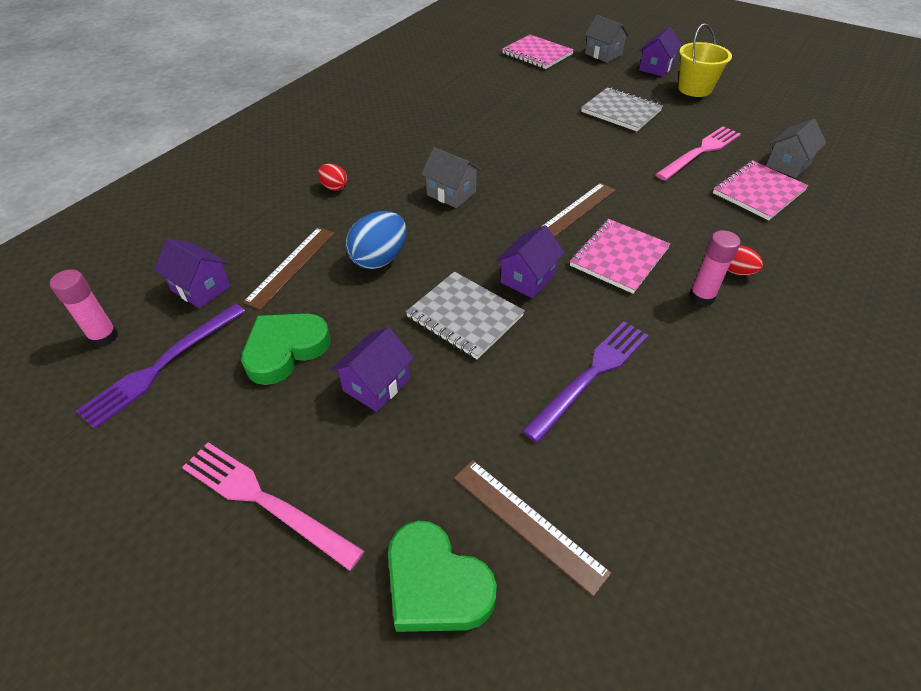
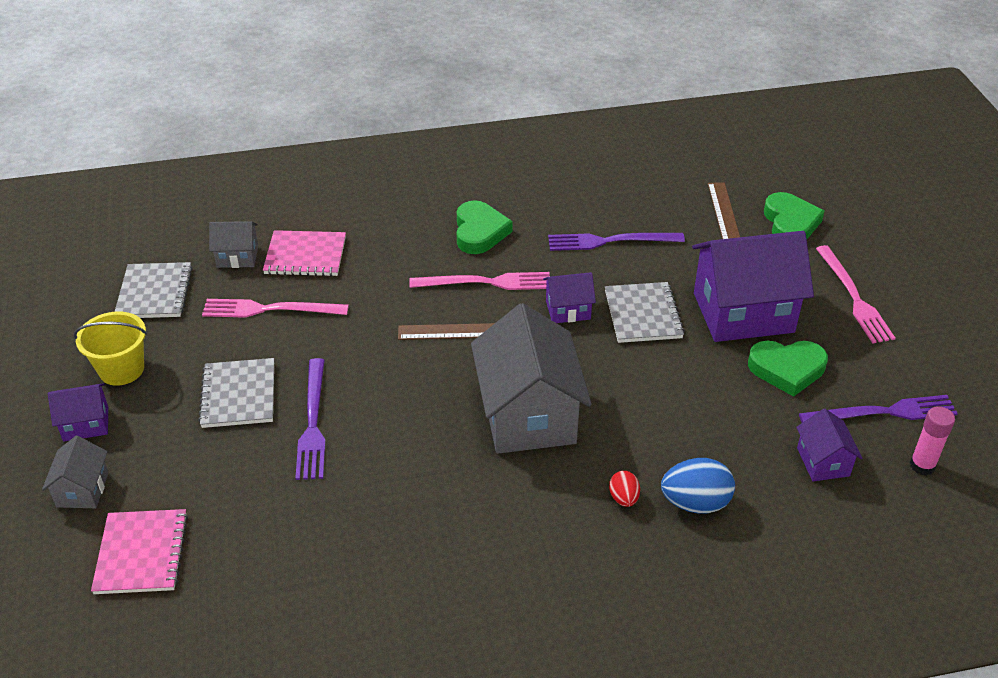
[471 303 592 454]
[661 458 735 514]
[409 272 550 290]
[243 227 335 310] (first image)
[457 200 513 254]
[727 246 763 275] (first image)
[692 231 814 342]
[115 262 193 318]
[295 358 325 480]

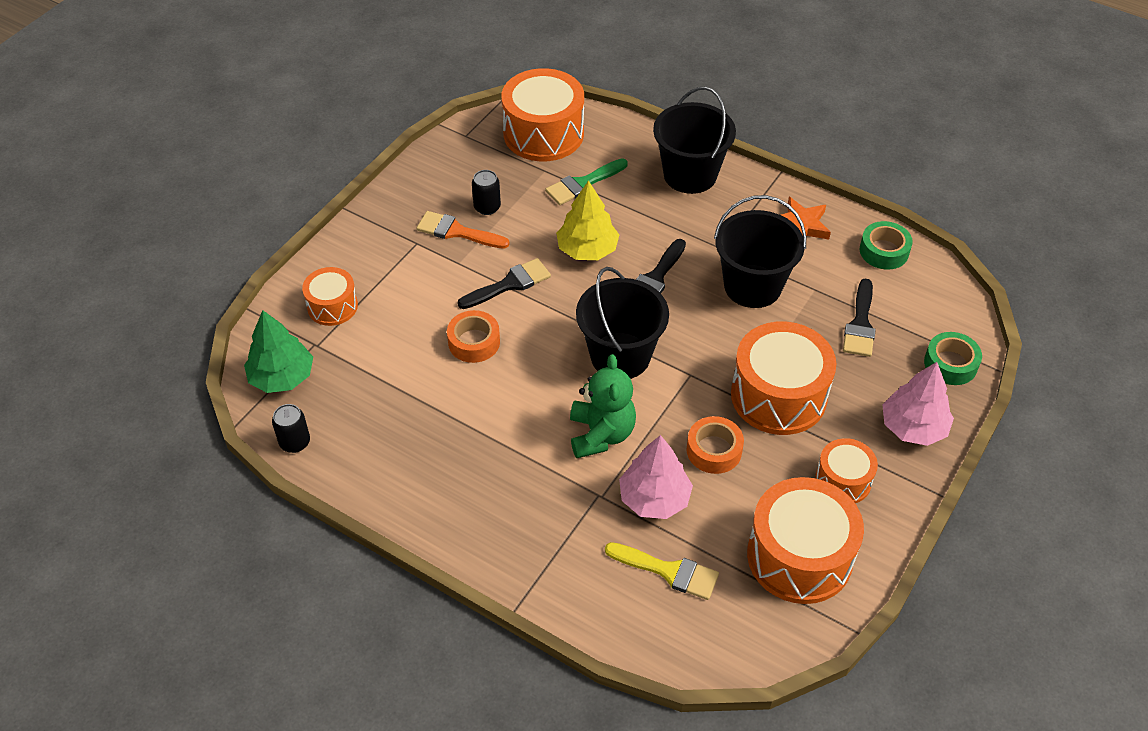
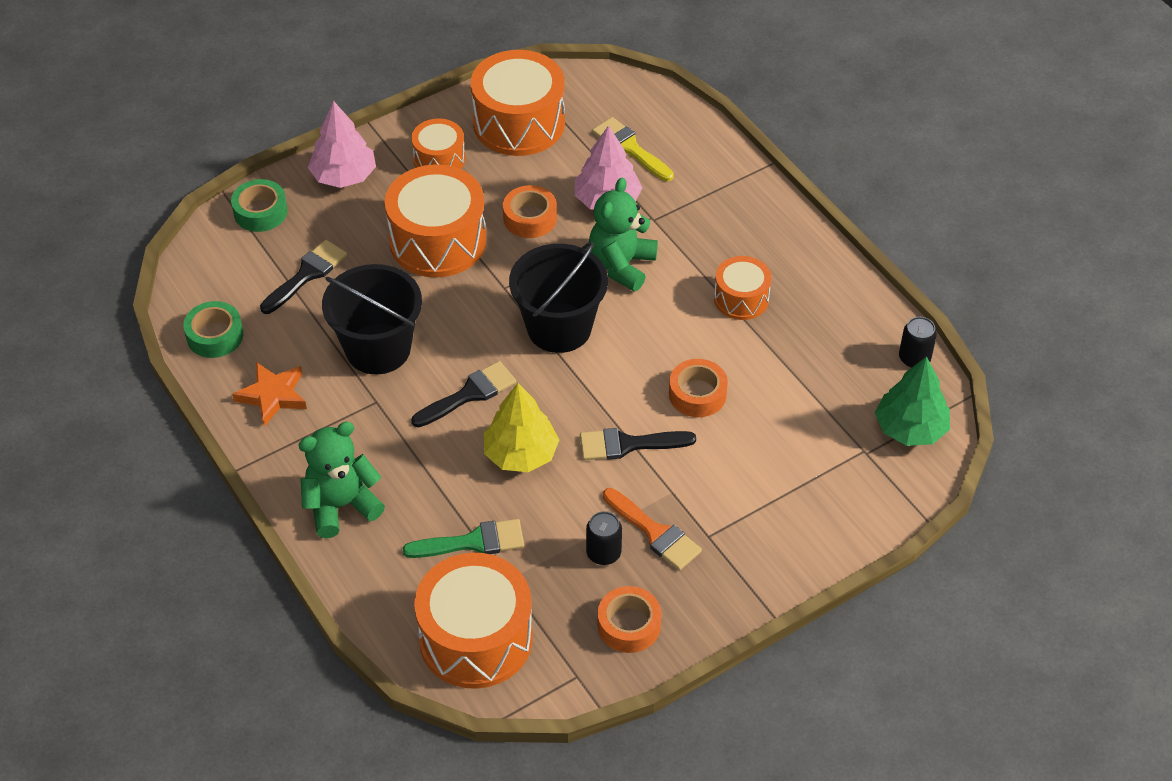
[298 422 385 538]
[714 256 772 320]
[597 586 661 653]

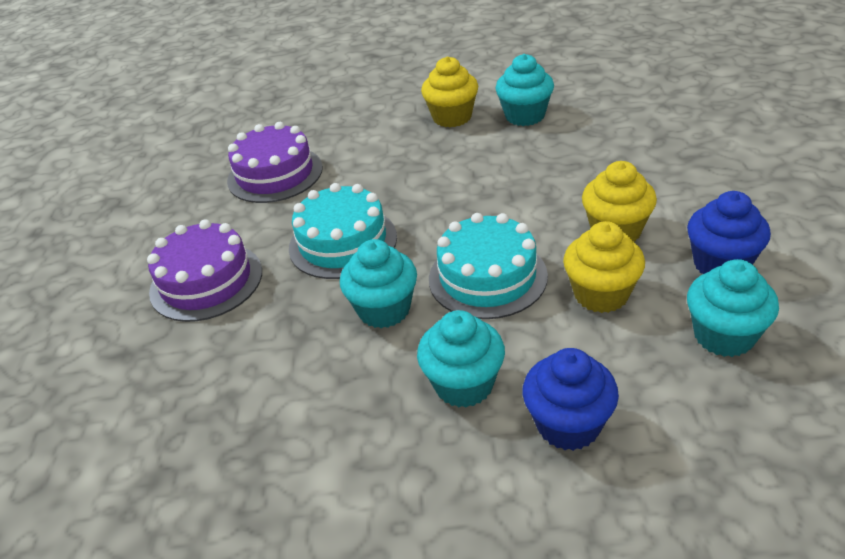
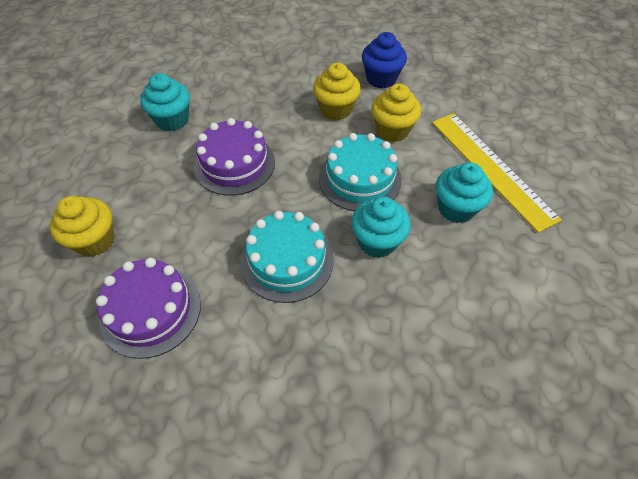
[50 196 115 257]
[194 118 275 196]
[687 259 779 357] (first image)
[432 113 562 233]

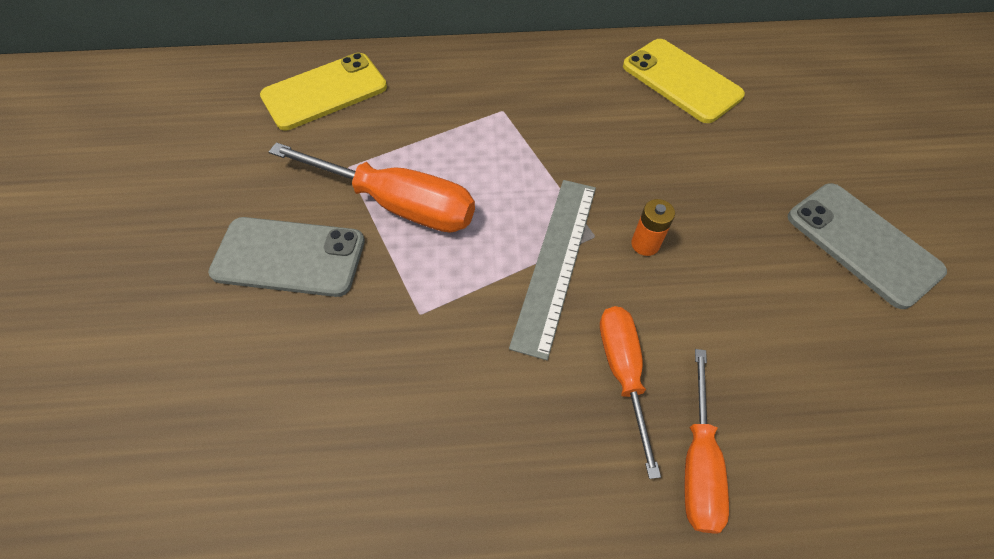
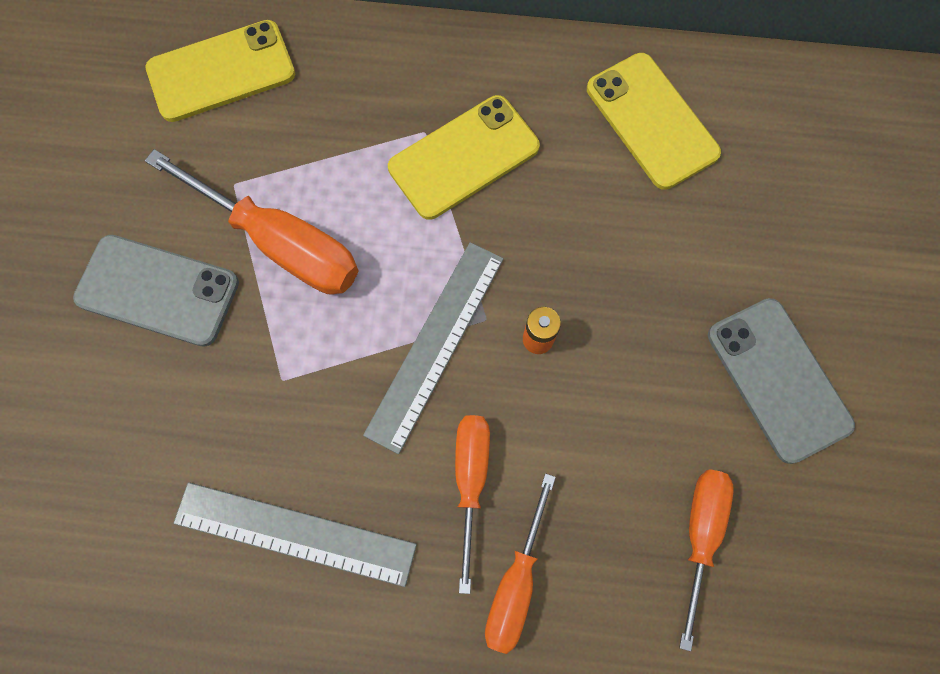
[388 95 540 220]
[679 469 734 652]
[173 482 417 587]

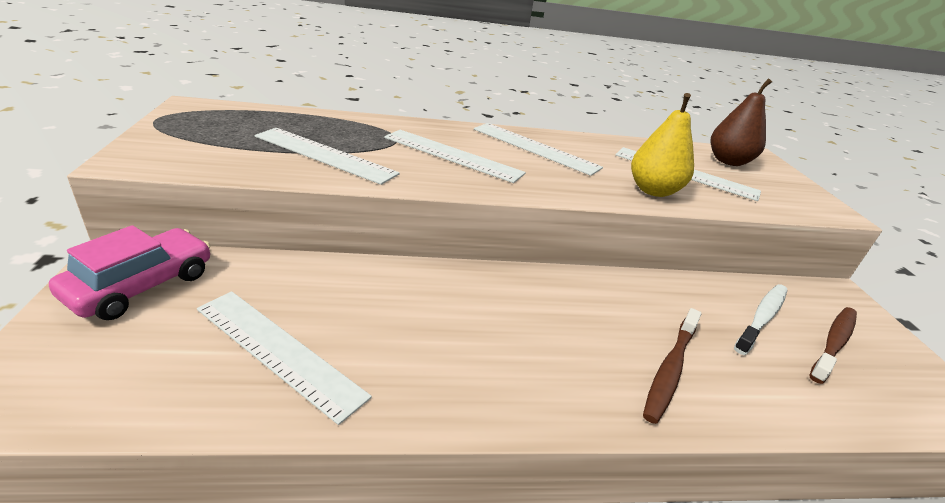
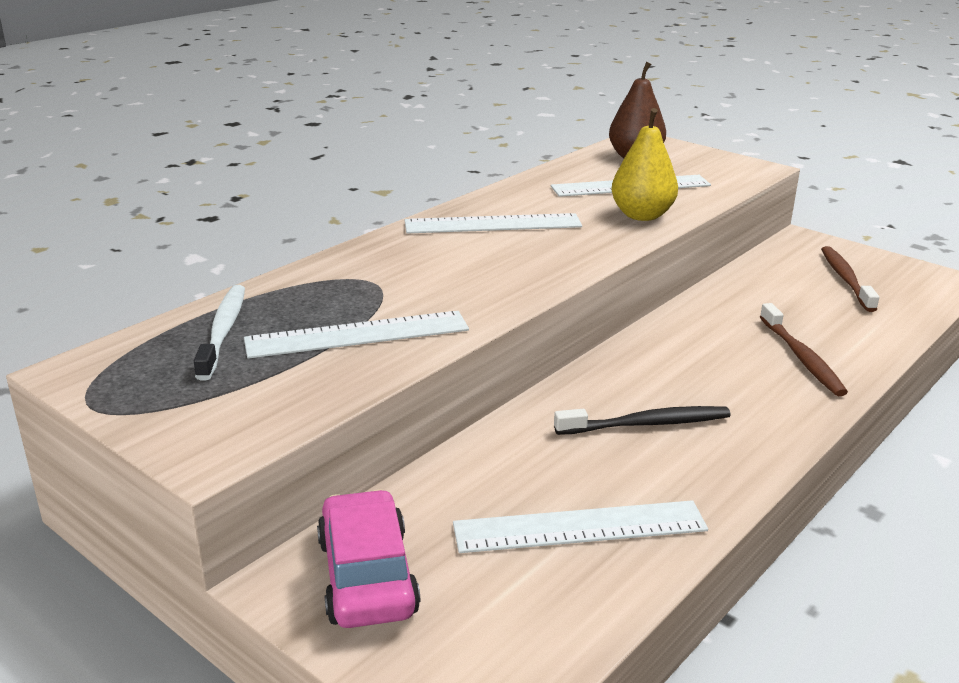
[384 130 526 183] (first image)
[194 285 245 381]
[554 406 731 435]

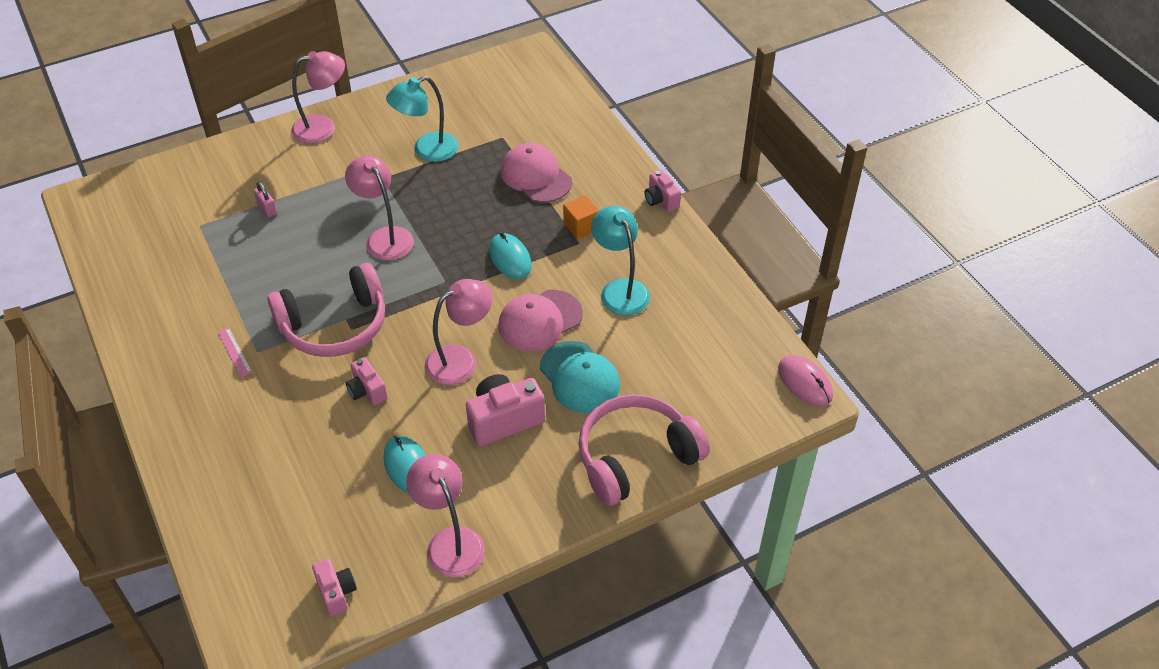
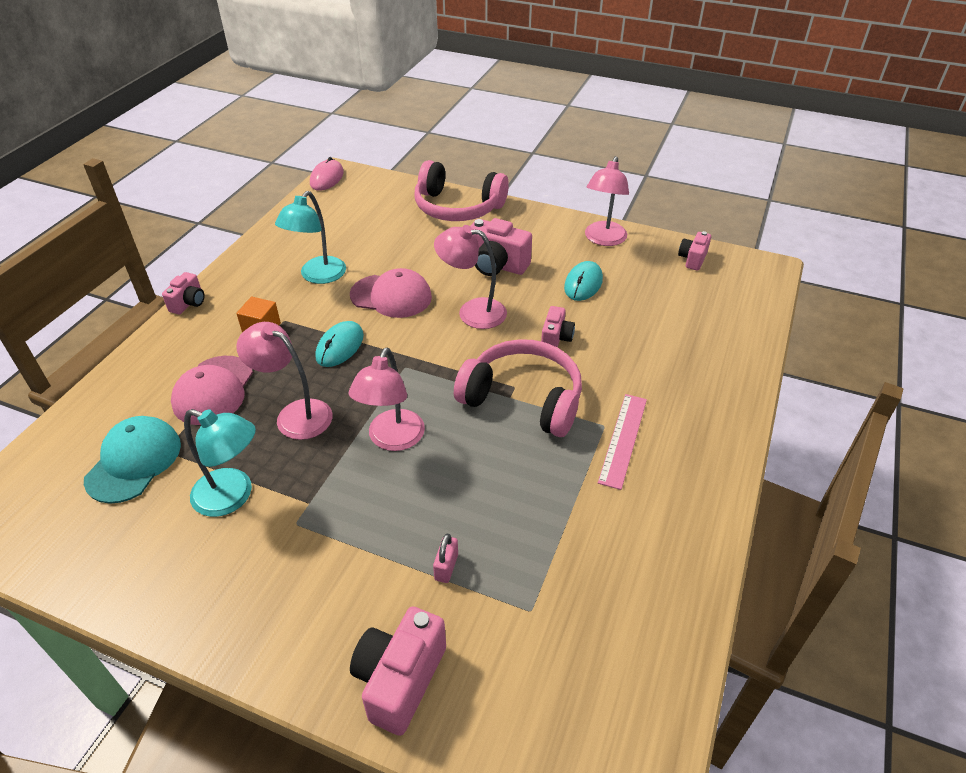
[236 322 332 440]
[598 394 647 490]
[84 416 181 504]
[350 607 446 736]

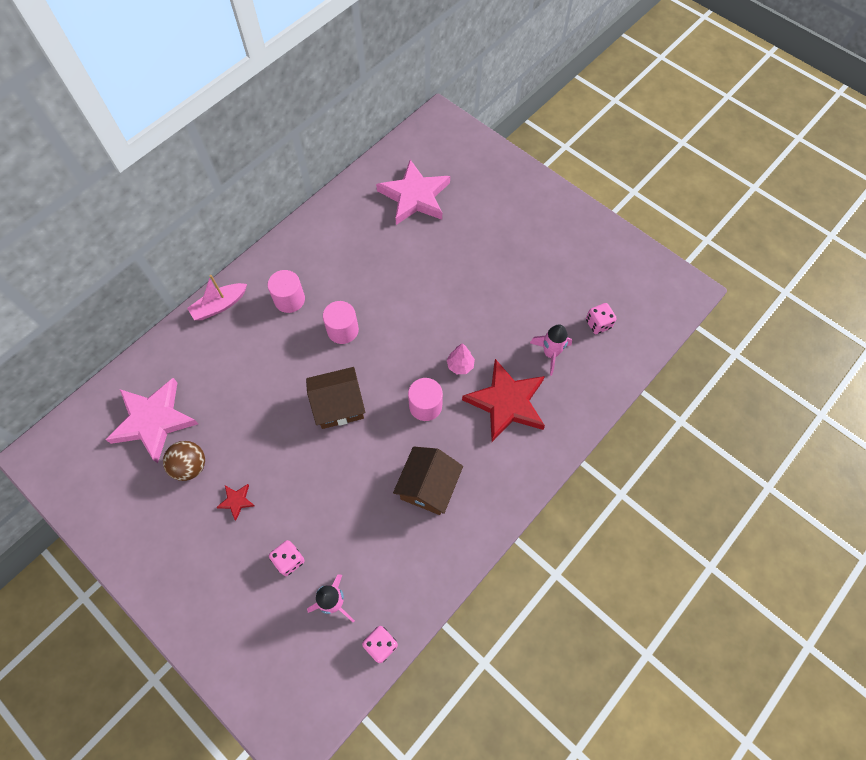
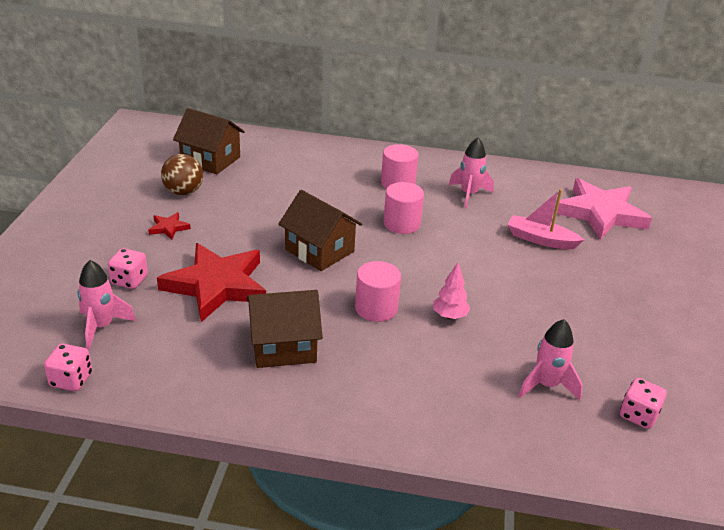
[507 189 584 249]
[157 243 266 322]
[173 108 245 174]
[449 137 494 208]

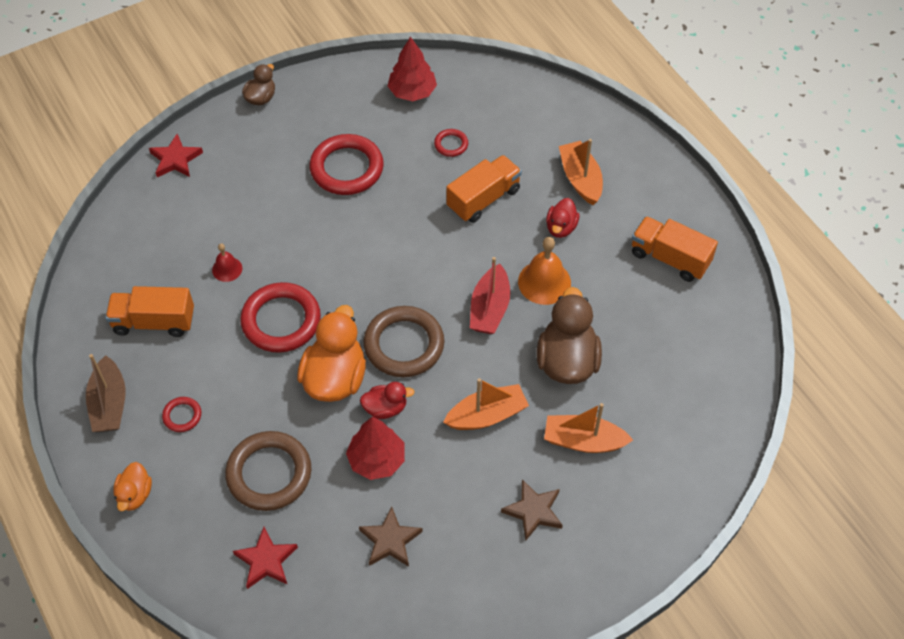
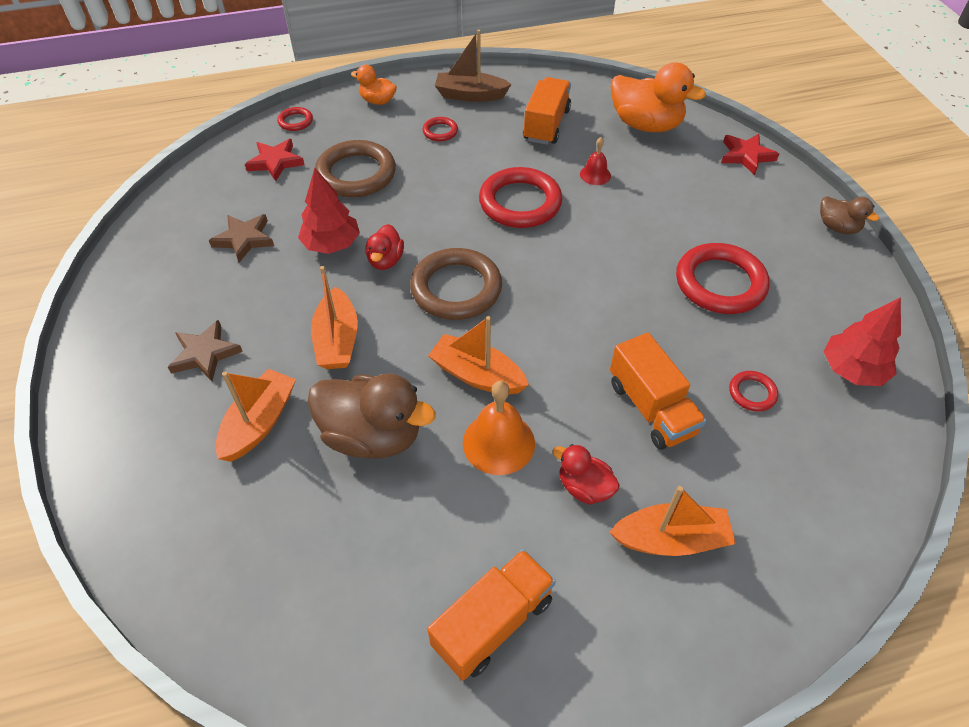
[428 316 529 394]
[611 62 706 132]
[277 107 313 131]

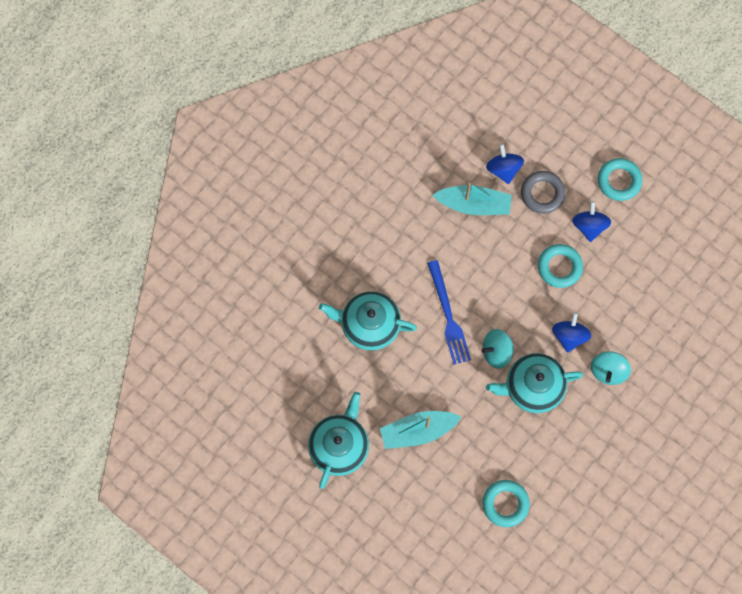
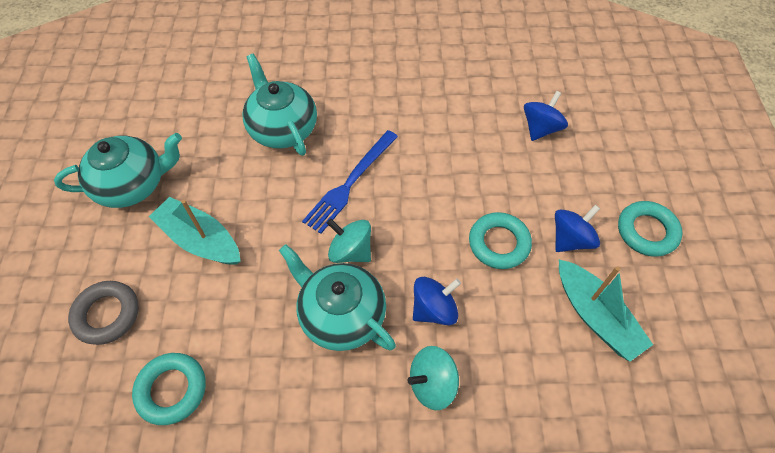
[68 281 139 345]
[559 259 653 362]

